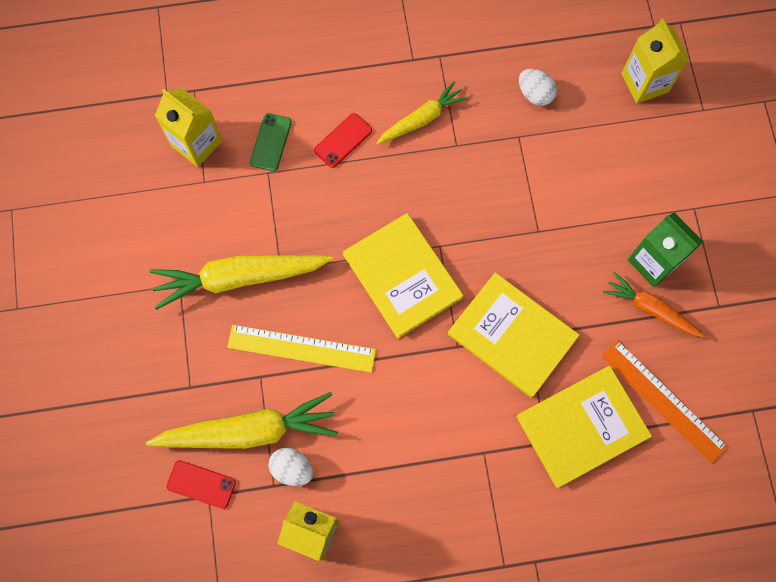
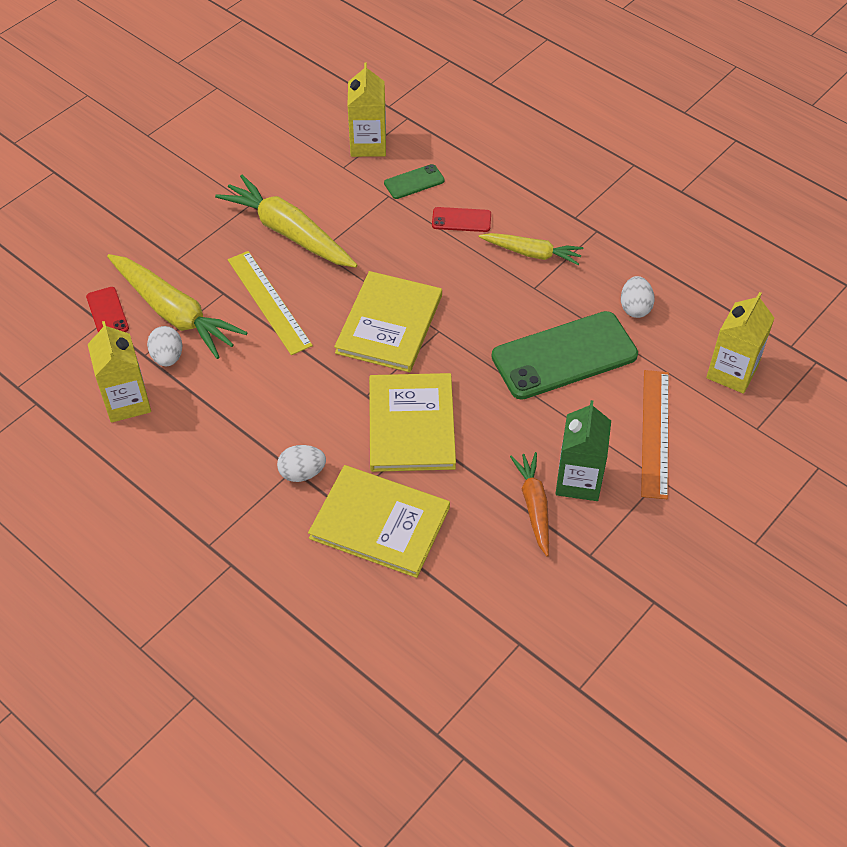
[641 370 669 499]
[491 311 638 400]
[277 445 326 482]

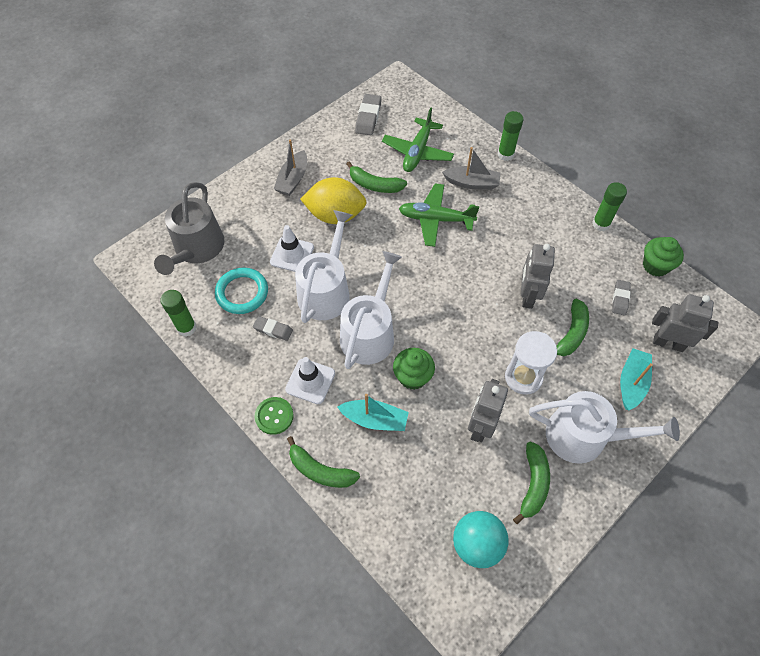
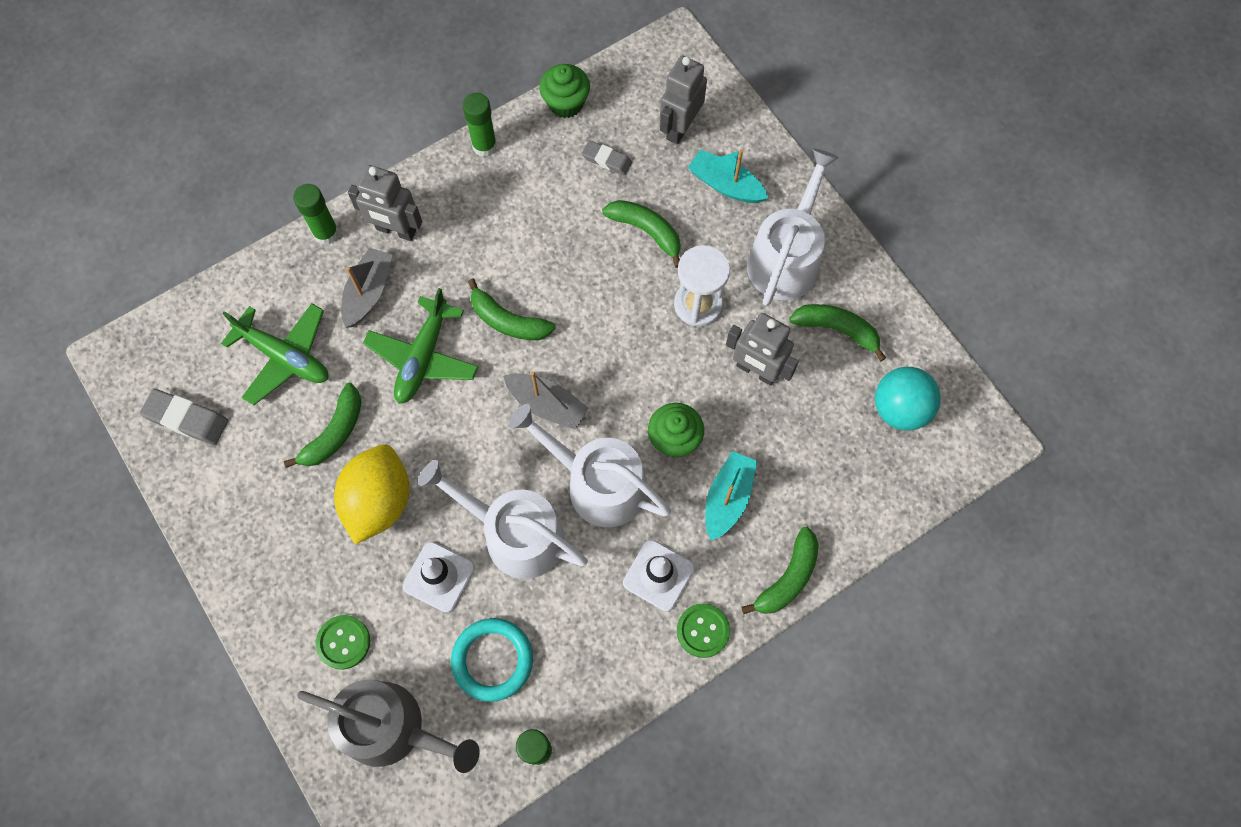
[503 371 588 430]
[348 165 422 241]
[253 316 293 341] (first image)
[468 278 556 340]
[316 615 370 670]

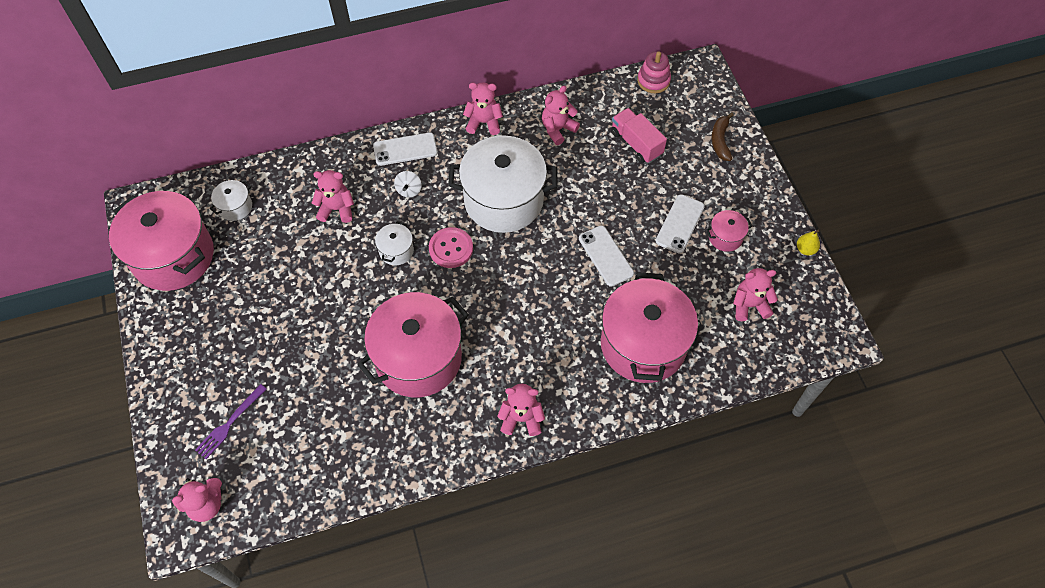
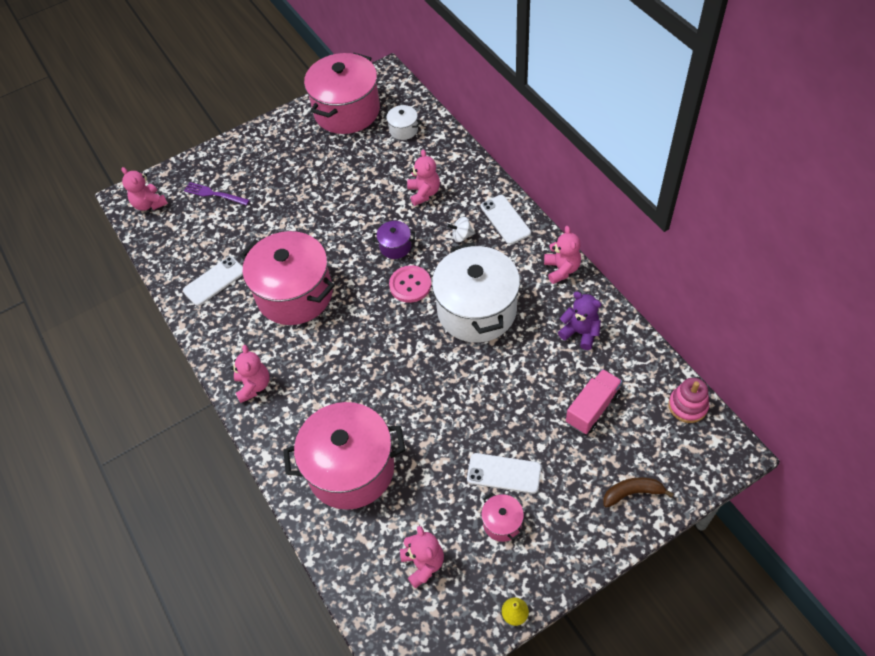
[558 292 601 350]
[373 221 415 259]
[183 256 243 306]

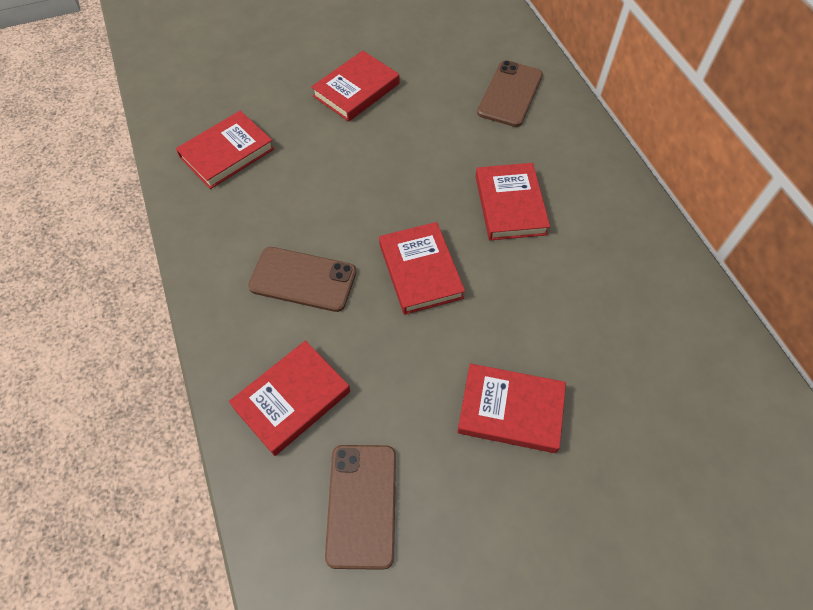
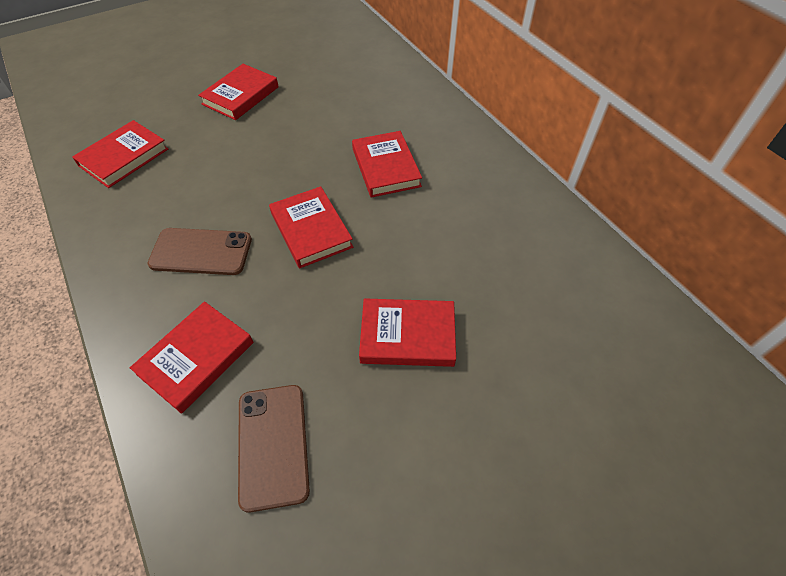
[477 60 543 127] (first image)

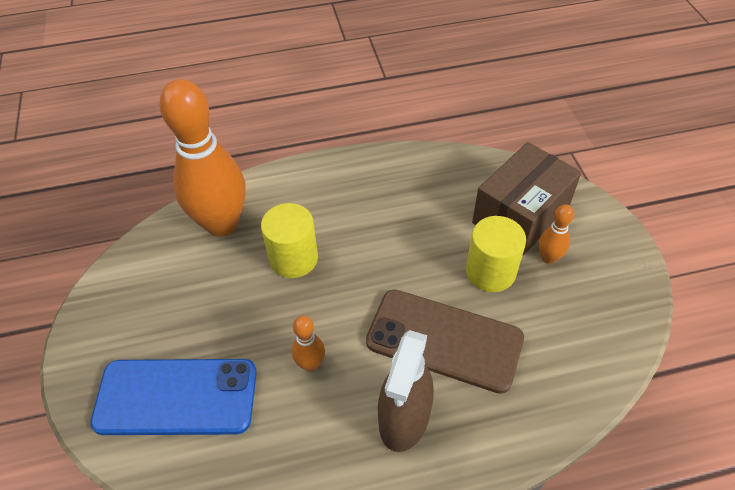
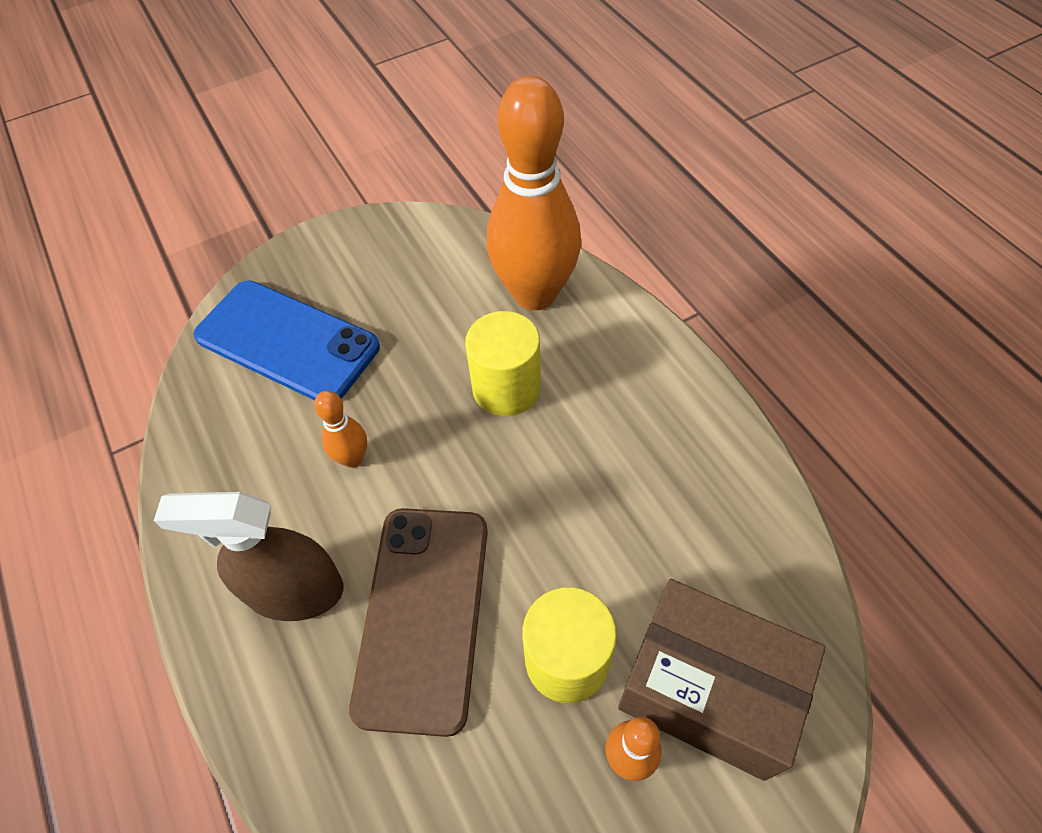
[193 280 380 400]

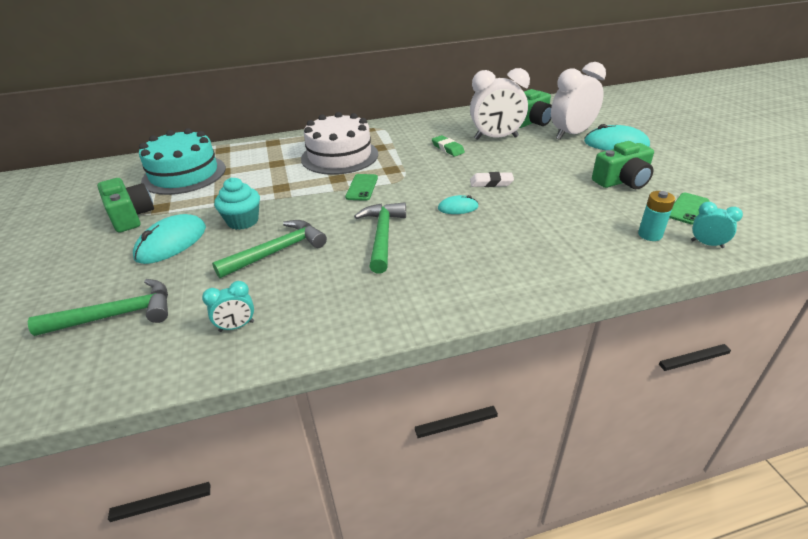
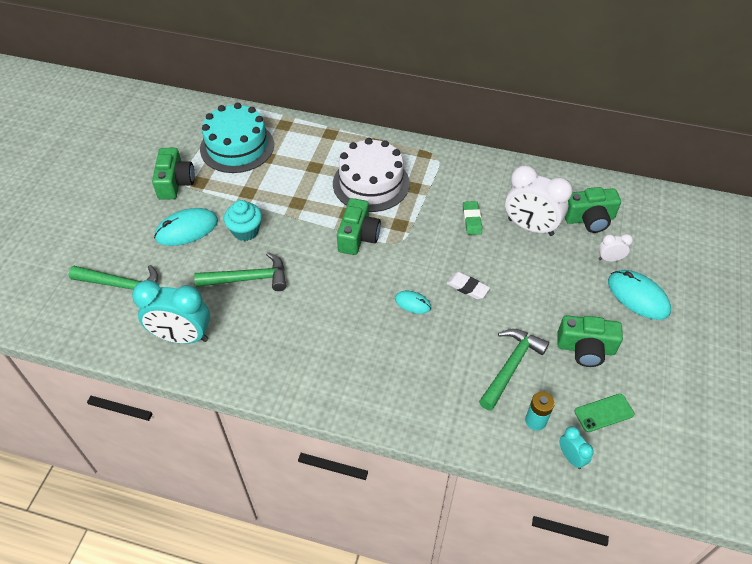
[599 234 633 262]
[337 198 381 255]
[479 329 549 411]
[132 280 210 344]

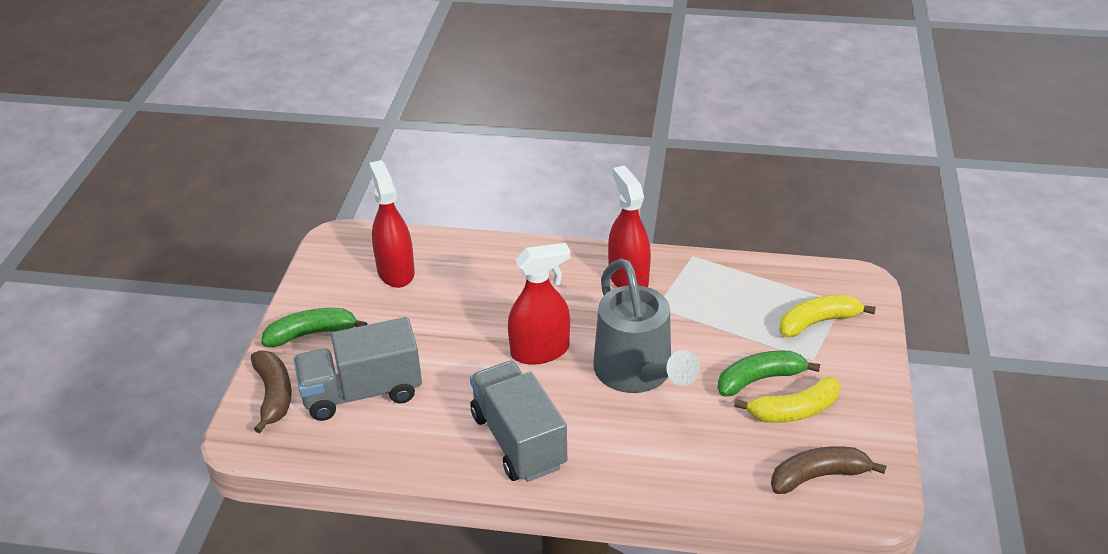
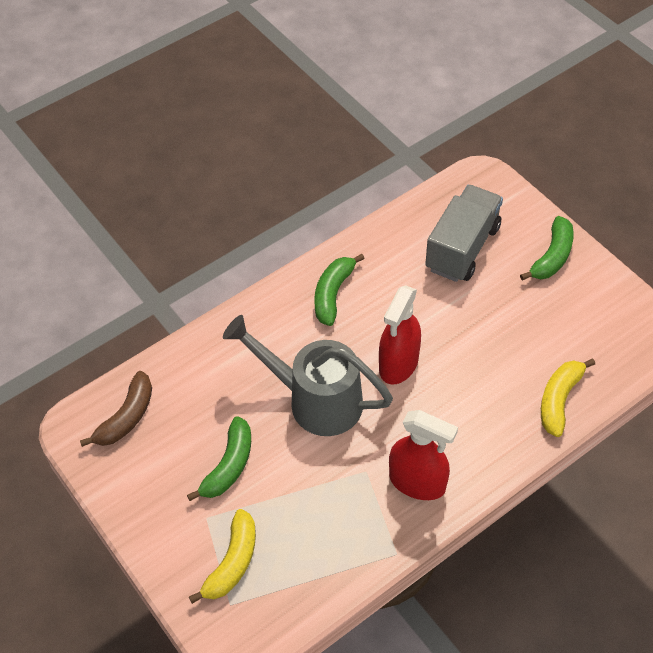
[369 160 415 288] (first image)
[251 351 292 433] (first image)
[314 254 365 326]
[541 358 595 437]

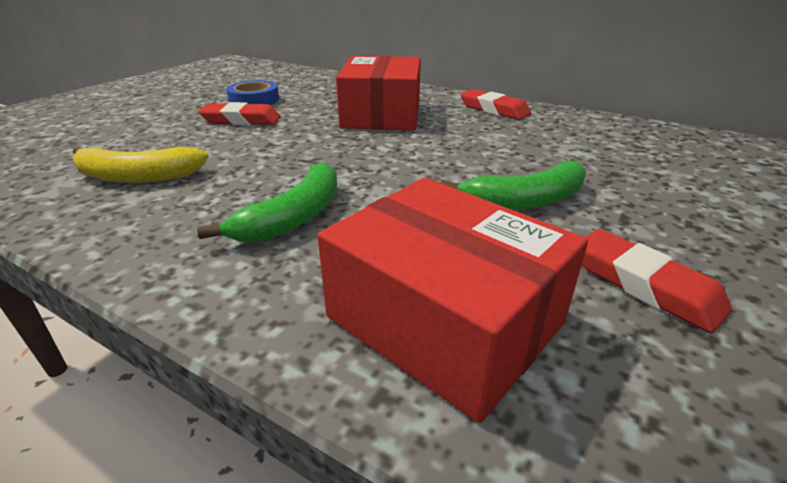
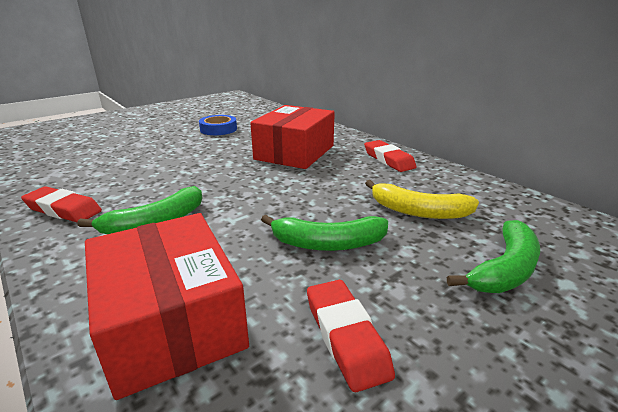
[21 186 102 223]
[365 180 479 219]
[447 220 540 293]

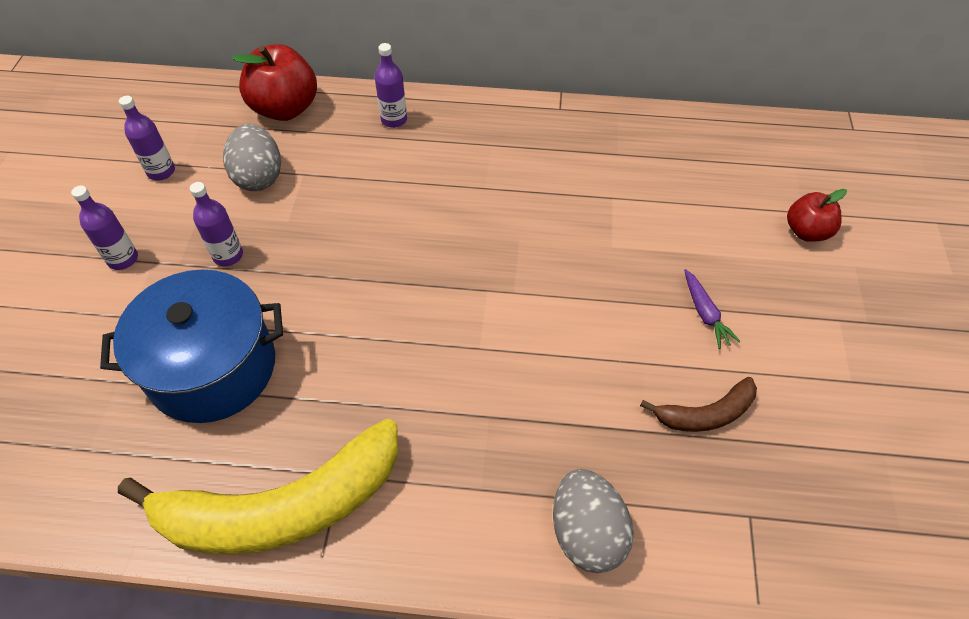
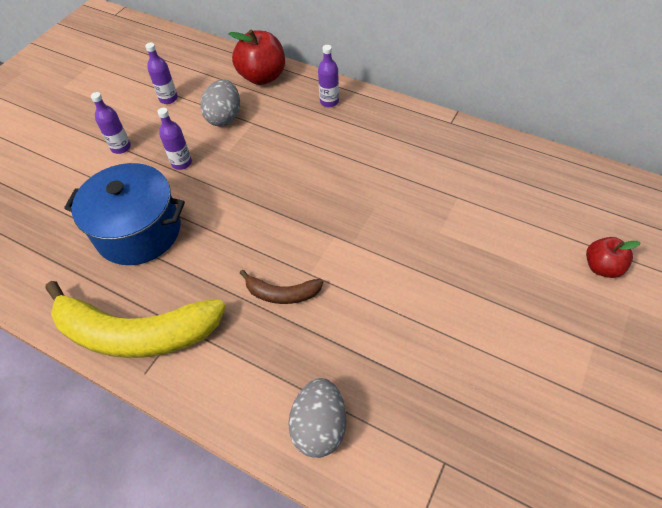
[684 269 741 349] (first image)
[240 270 323 304]

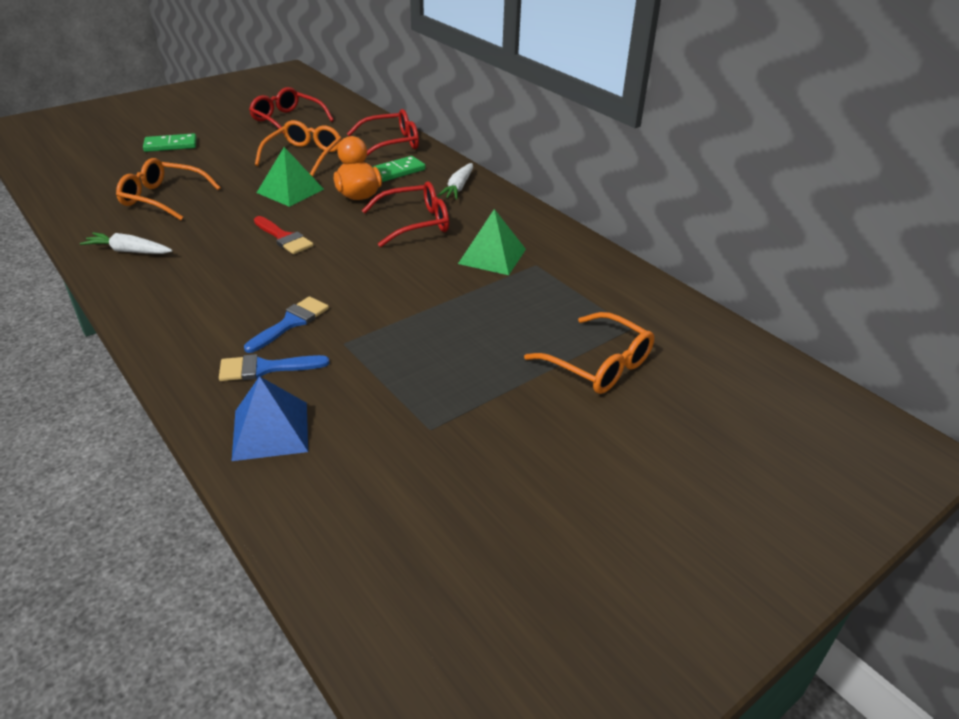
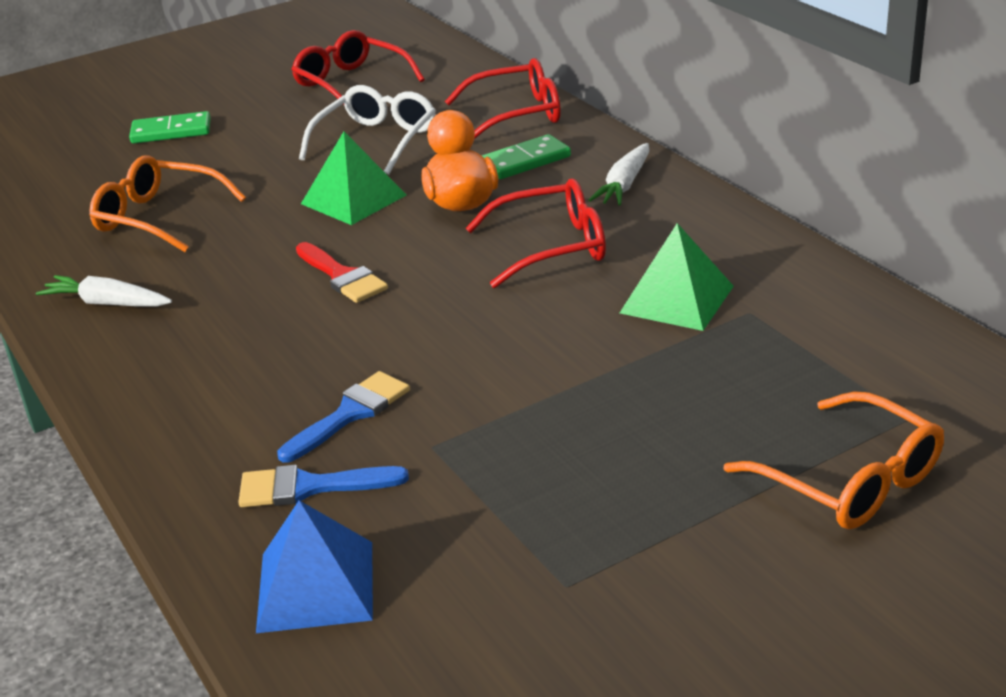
[299 85 436 175]

